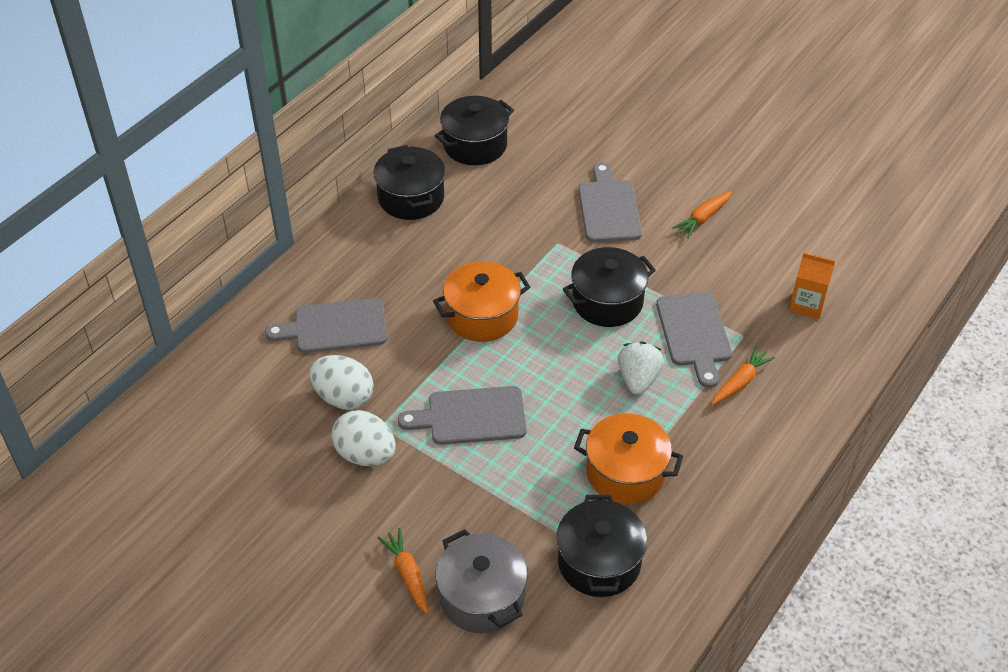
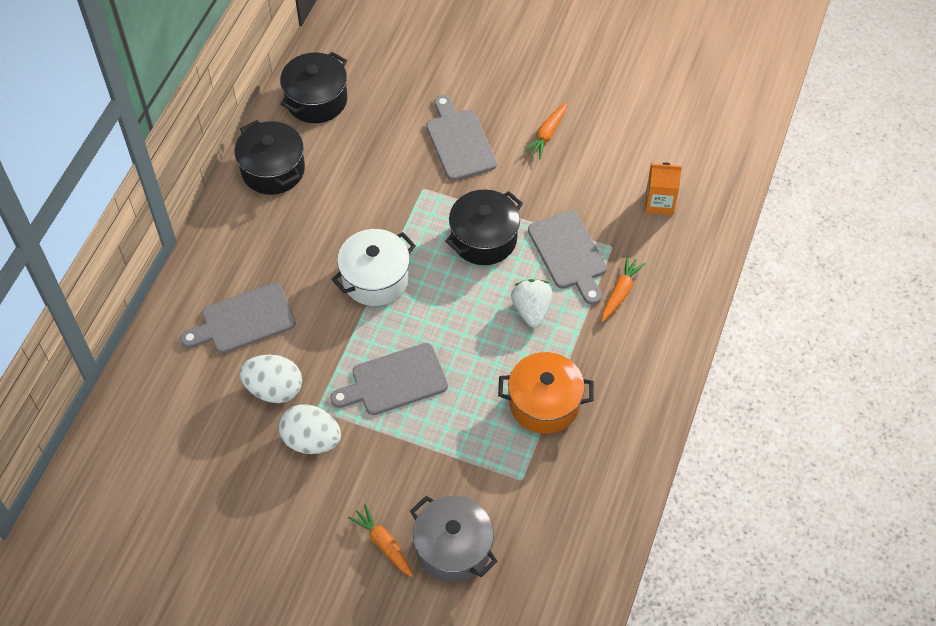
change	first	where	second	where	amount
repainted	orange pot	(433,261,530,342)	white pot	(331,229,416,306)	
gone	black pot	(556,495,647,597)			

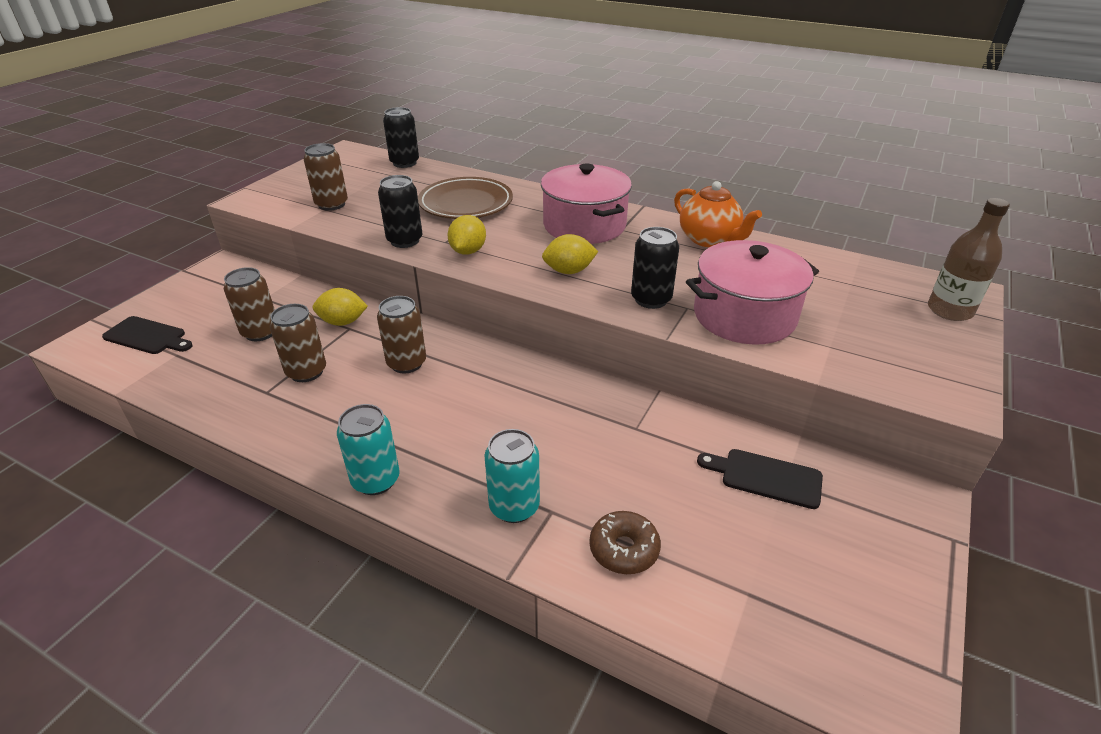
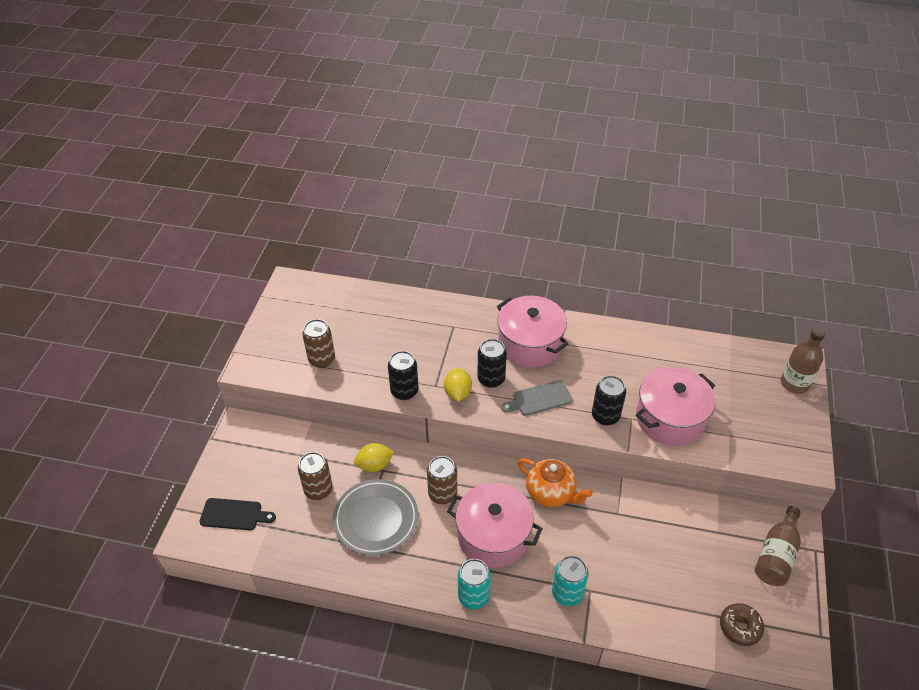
change	first	where	second	where	amount
swapped	brown can	(270,304,326,382)	grey plate	(333,479,418,556)	
new			pink pot	(447,483,543,568)	
shifted	black can	(383,107,419,168)		(477,339,507,388)	
swapped	yellow lemon	(542,234,598,274)	grey cutting board	(501,380,572,416)	
shifted	orange teapot	(674,181,762,247)		(518,458,593,507)	
shifted	brown donut	(589,511,661,574)		(720,603,764,646)	
new			brown bottle	(755,506,801,586)	
gone	brown plate	(418,177,513,219)			
gone	black cutting board	(697,449,823,509)			

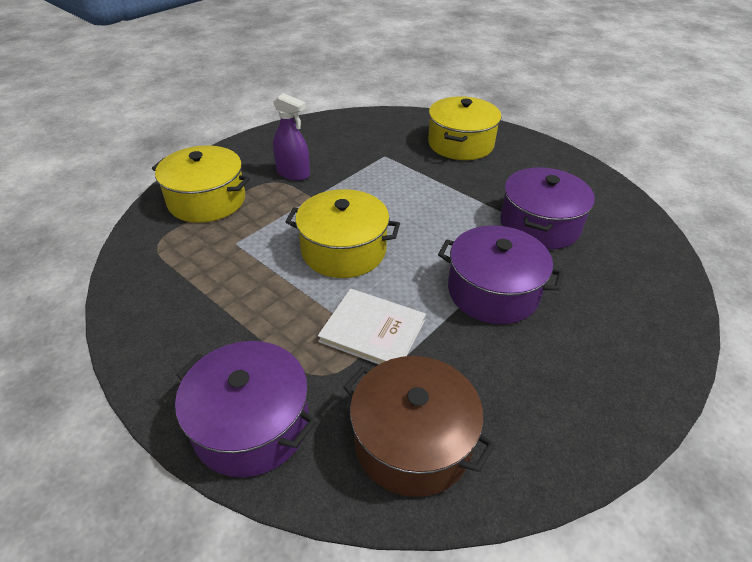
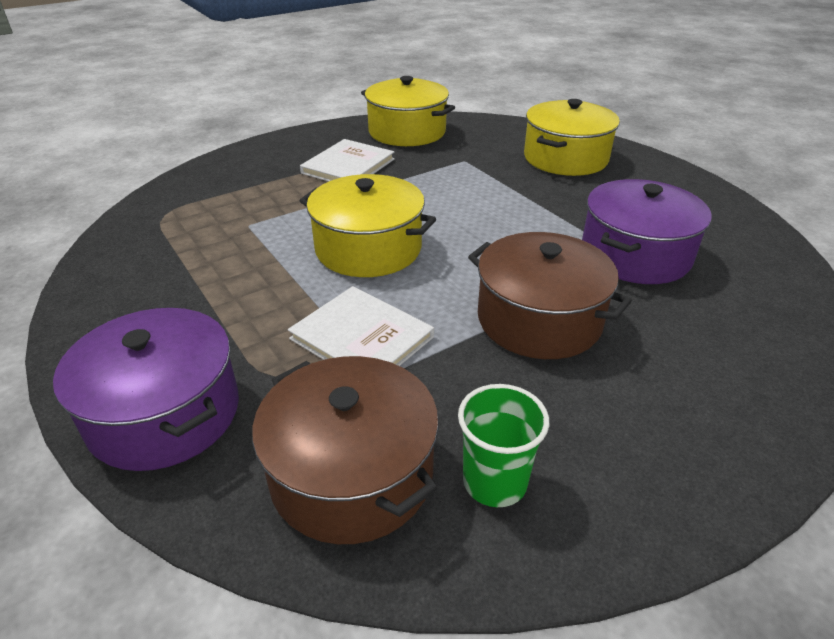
change	first	where	second	where	amount
swapped	purple spray bottle	(273,93,310,181)	white book	(300,139,395,182)	
shifted	yellow pot	(152,145,250,223)		(361,76,455,146)	
new			green cup	(458,384,549,507)	
repainted	purple pot	(438,225,564,324)	brown pot	(468,232,632,359)	

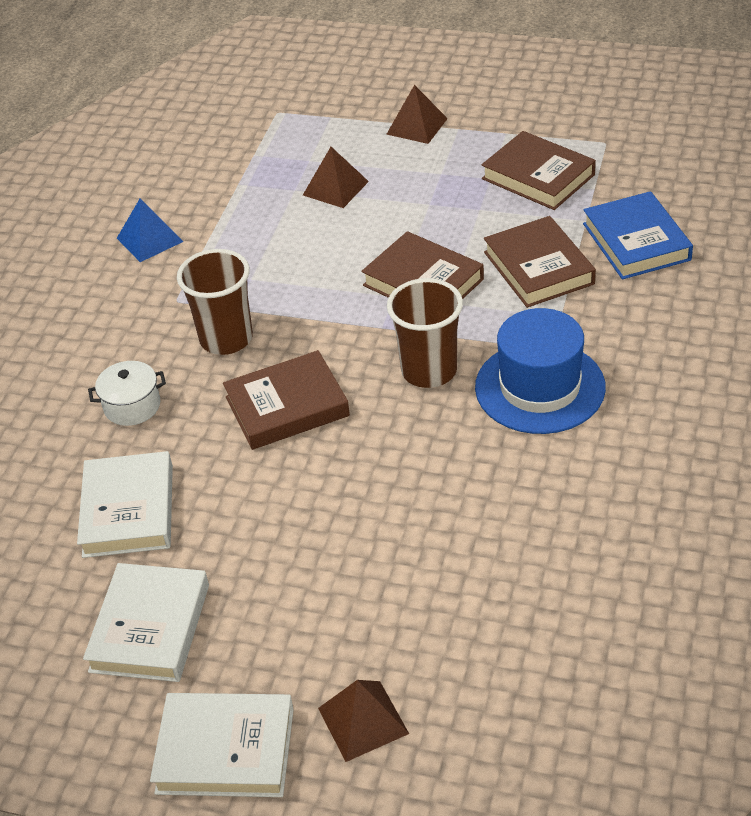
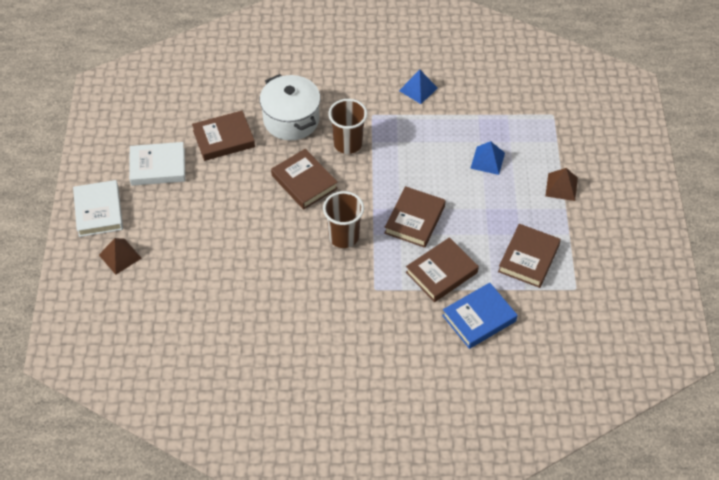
change	first	where	second	where	amount
repainted	white book	(77,451,173,558)	brown book	(192,111,255,161)	
scaled	white pot	(88,361,166,426)		(260,74,321,140)	x1.93
repainted	brown pyramid	(303,147,369,208)	blue pyramid	(470,141,505,175)	
gone	blue hat	(475,308,606,434)			

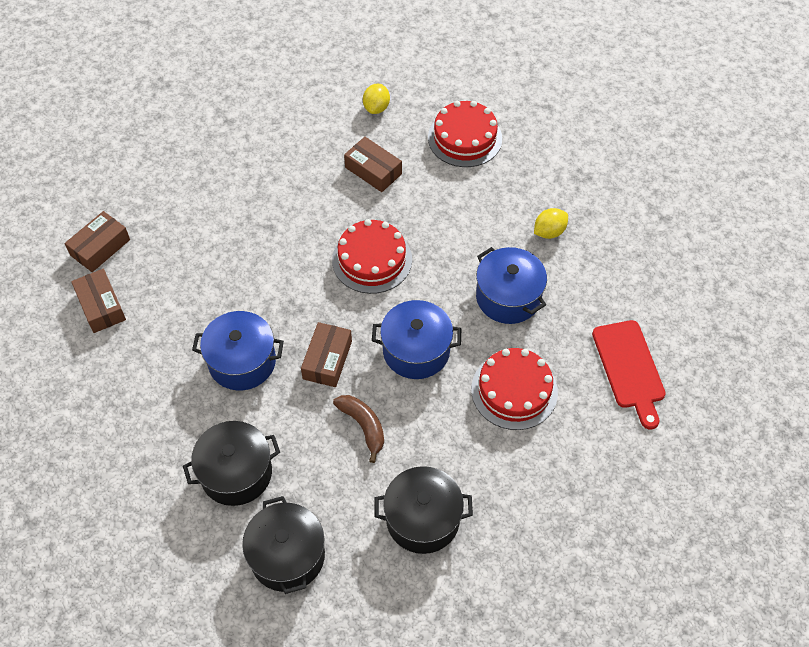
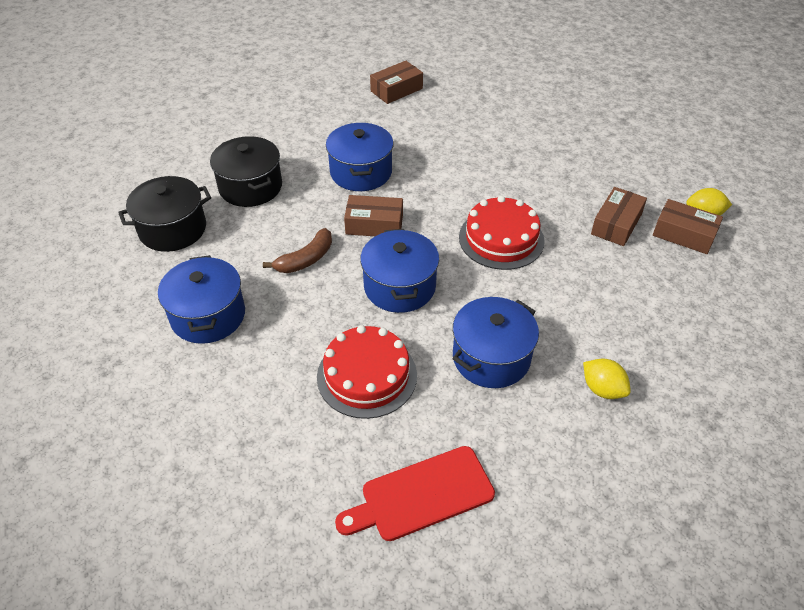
change	first	where	second	where	amount
repainted	black pot	(375,466,473,554)	blue pot	(158,255,245,344)	
shifted	brown box	(65,211,130,272)		(653,199,723,254)	
gone	red cake	(428,101,502,167)			

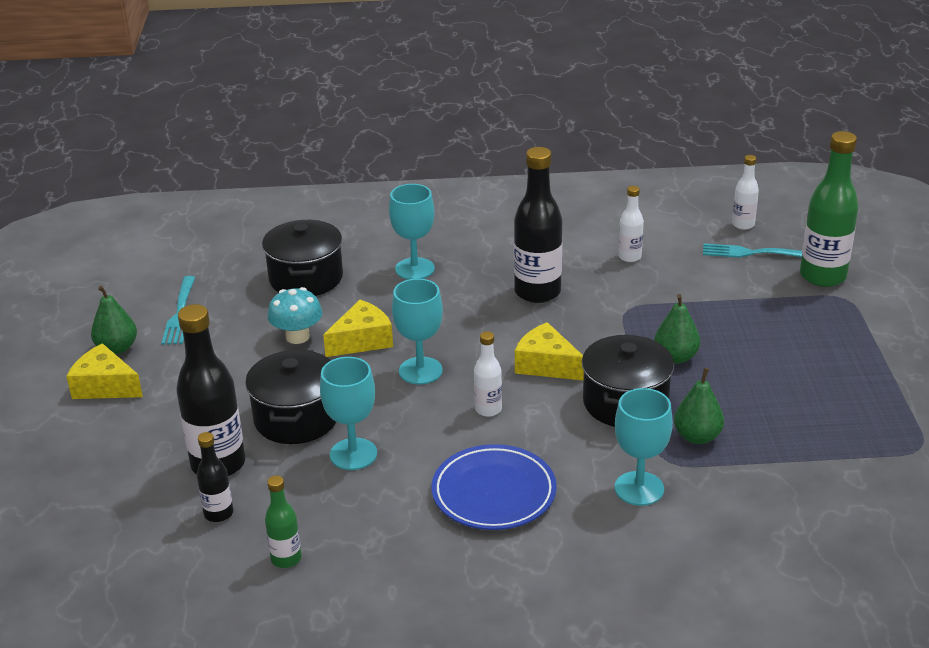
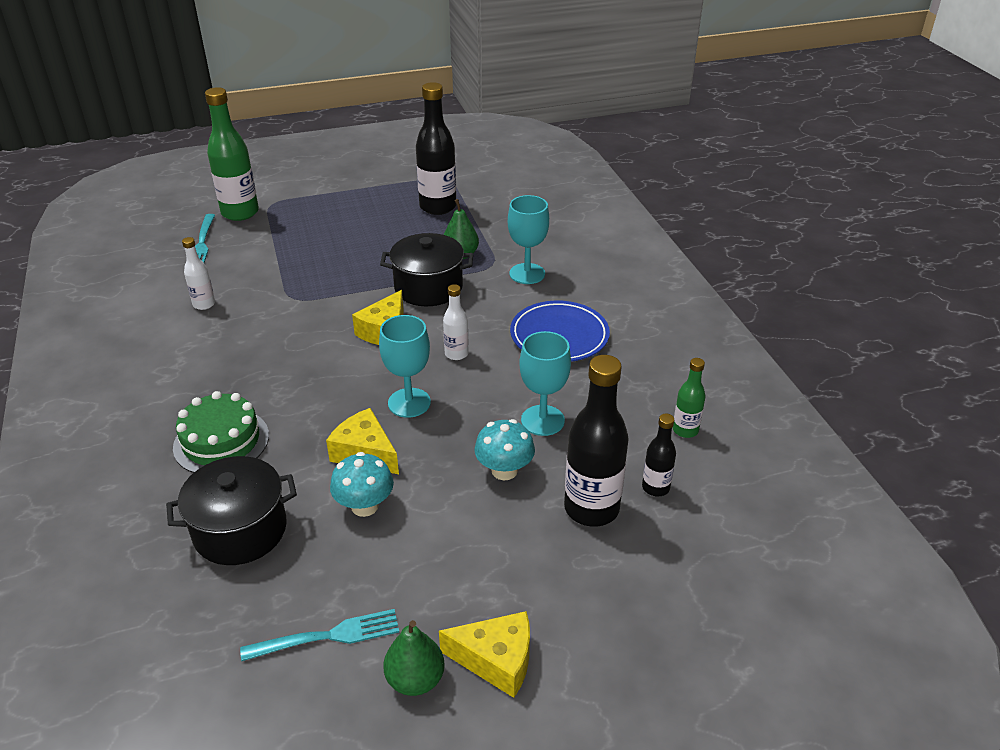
change	first	where	second	where	amount
swapped	turquoise goblet	(389,184,435,280)	green cake	(173,391,269,473)	
shifted	black bottle	(514,147,562,303)		(416,82,456,215)	
rotated	yellow cheese	(66,343,143,399)		(439,611,530,698)	90 degrees counterclockwise
swapped	black pot	(245,350,336,444)	turquoise mushroom	(474,419,535,480)	
gone	green pear	(654,294,700,364)			
gone	white bottle	(732,155,759,230)			

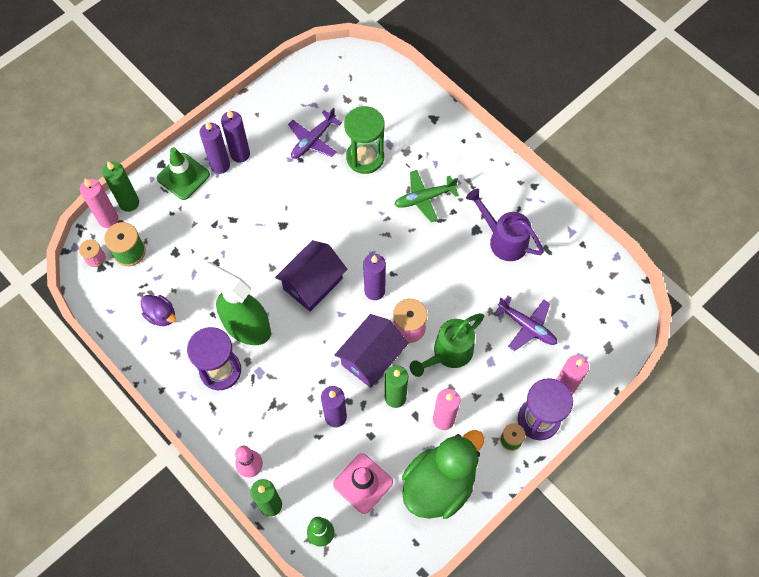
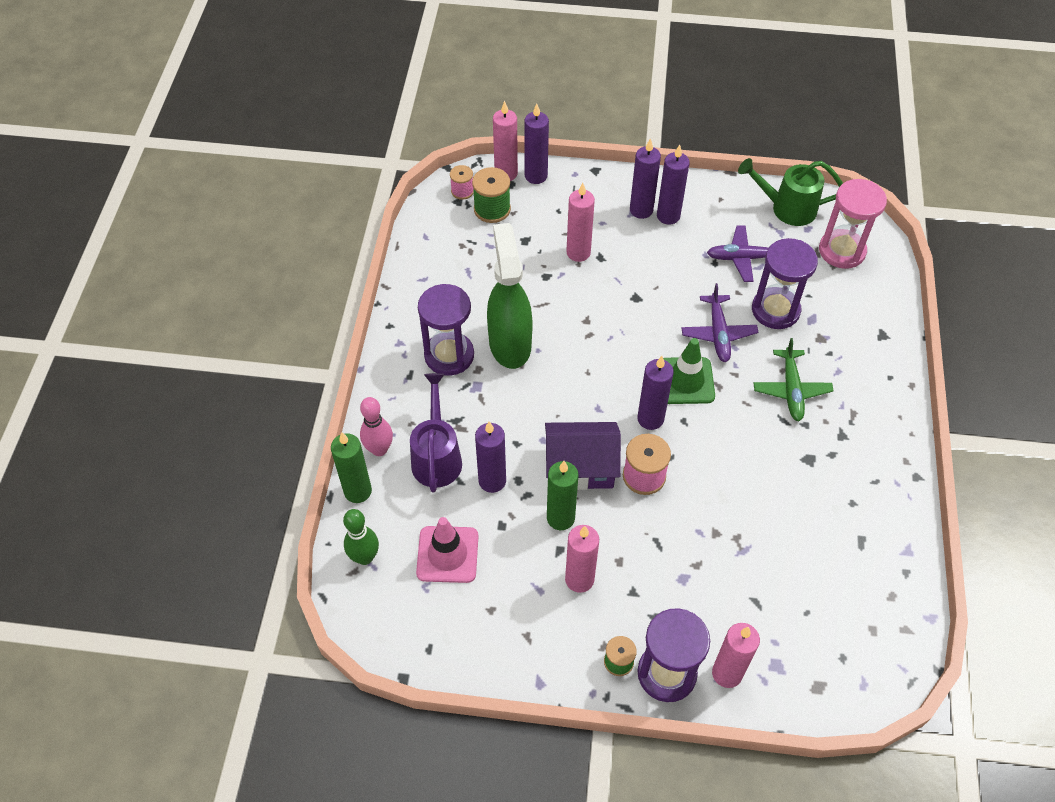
change	first	where	second	where	amount
shifted	purple watering can	(466,189,544,261)		(410,373,462,492)	
repainted	green candle	(102,161,139,212)	purple candle	(524,104,549,184)	
new			pink candle	(566,183,595,262)	
shifted	green traffic cone	(157,147,210,200)		(663,338,715,404)	
shifted	purple plane	(494,296,557,351)		(682,283,758,362)	
shifted	green watering can	(410,313,484,377)		(738,158,843,226)	
repainted	green hourglass	(344,106,385,174)	purple hourglass	(752,238,818,329)	
rotated	green plane	(394,170,459,222)		(754,338,833,421)	120 degrees counterclockwise
new			pink hourglass	(819,179,887,269)	
gone	purple duck	(141,295,176,326)			
gone	purple house	(275,240,347,312)			
gone	green duck	(402,430,484,519)			

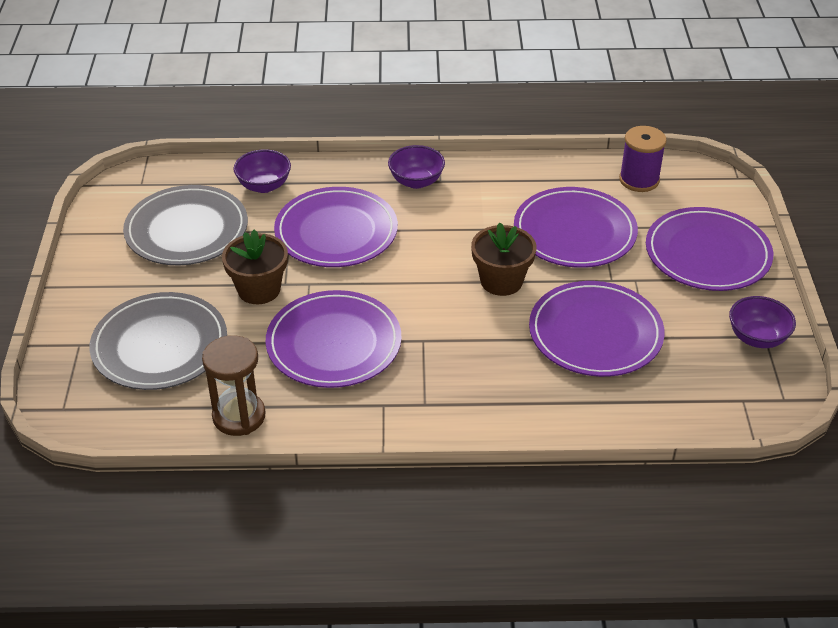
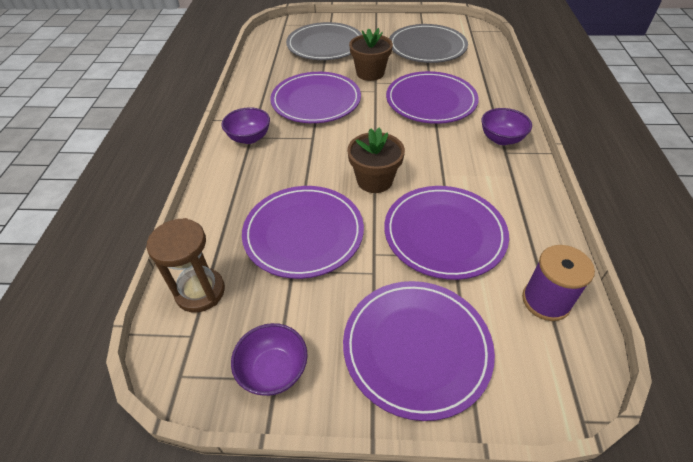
change	first	where	second	where	amount
shifted	brown hourglass	(202,335,265,436)		(146,218,225,313)	
shifted	purple bowl	(234,149,291,193)		(221,107,270,144)	

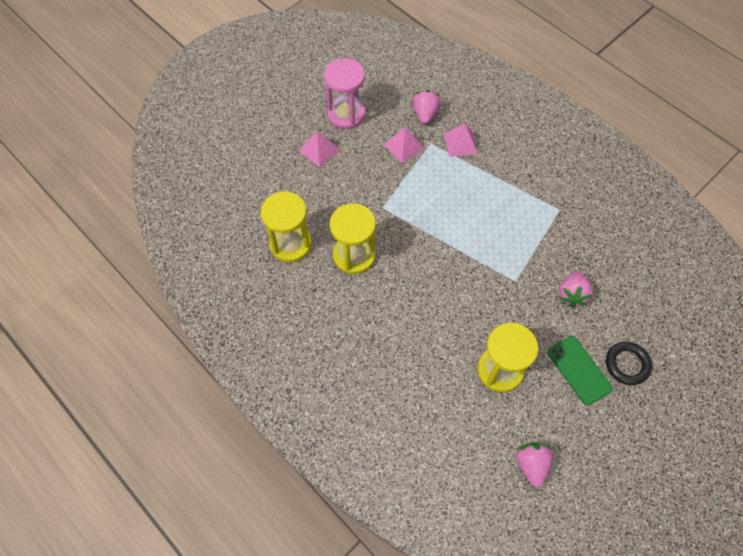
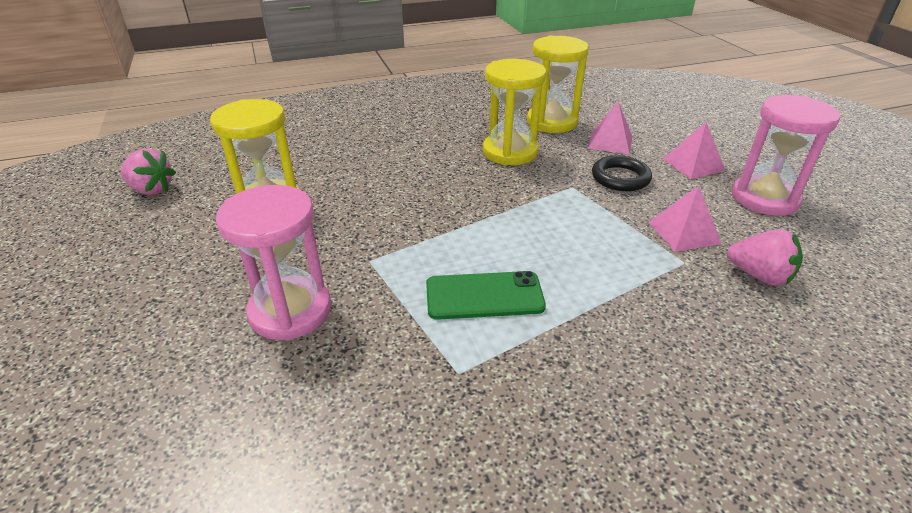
change	first	where	second	where	amount
swapped	pink strawberry	(559,271,593,307)	pink hourglass	(216,185,331,340)	
shifted	green phone	(547,336,613,406)		(426,271,546,320)	
shifted	pink pyramid	(444,123,478,157)		(588,101,632,154)	
shifted	black ring	(606,342,652,385)		(592,155,652,191)	

